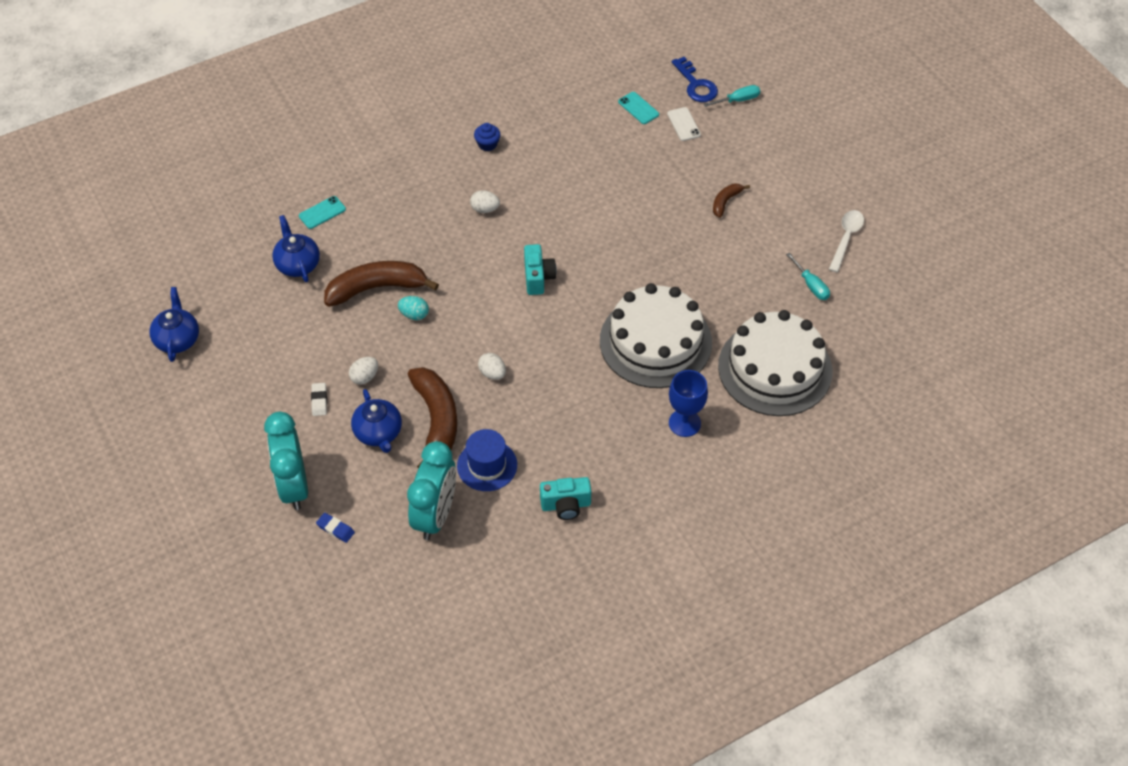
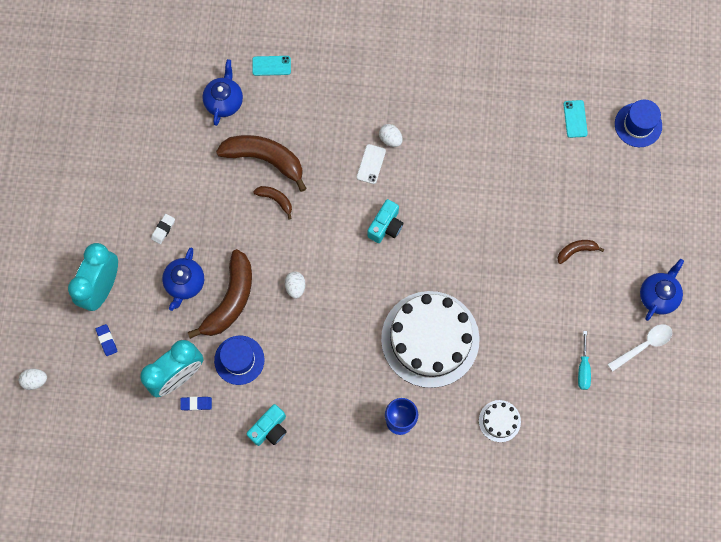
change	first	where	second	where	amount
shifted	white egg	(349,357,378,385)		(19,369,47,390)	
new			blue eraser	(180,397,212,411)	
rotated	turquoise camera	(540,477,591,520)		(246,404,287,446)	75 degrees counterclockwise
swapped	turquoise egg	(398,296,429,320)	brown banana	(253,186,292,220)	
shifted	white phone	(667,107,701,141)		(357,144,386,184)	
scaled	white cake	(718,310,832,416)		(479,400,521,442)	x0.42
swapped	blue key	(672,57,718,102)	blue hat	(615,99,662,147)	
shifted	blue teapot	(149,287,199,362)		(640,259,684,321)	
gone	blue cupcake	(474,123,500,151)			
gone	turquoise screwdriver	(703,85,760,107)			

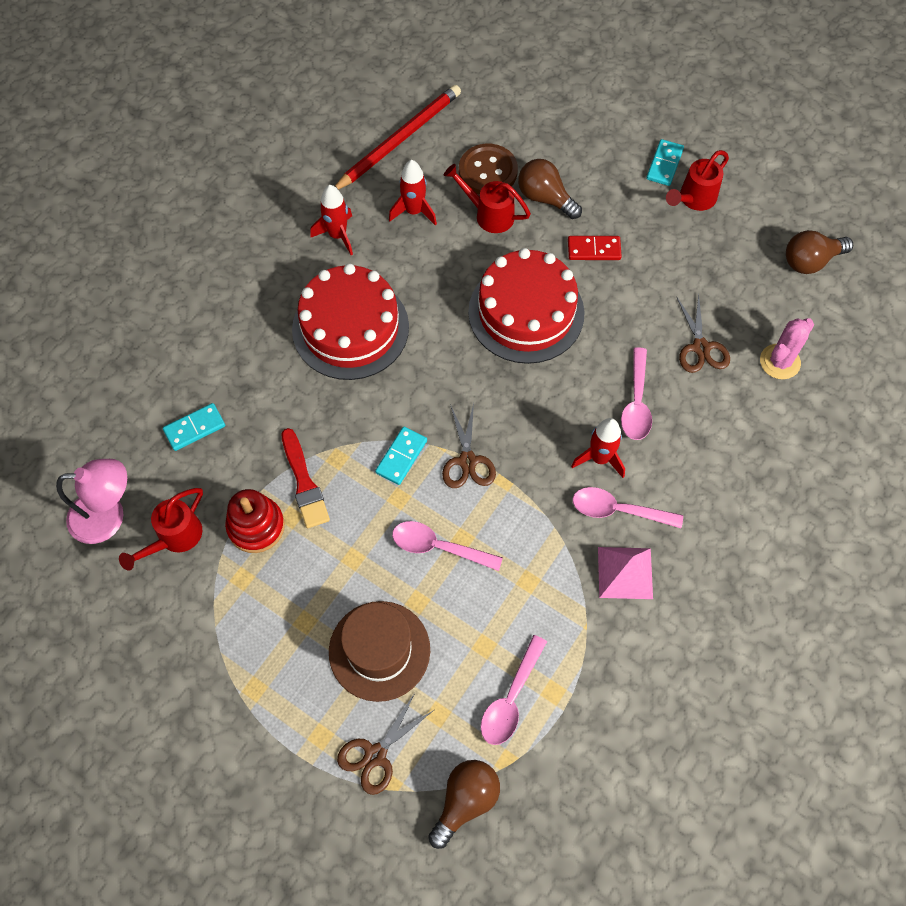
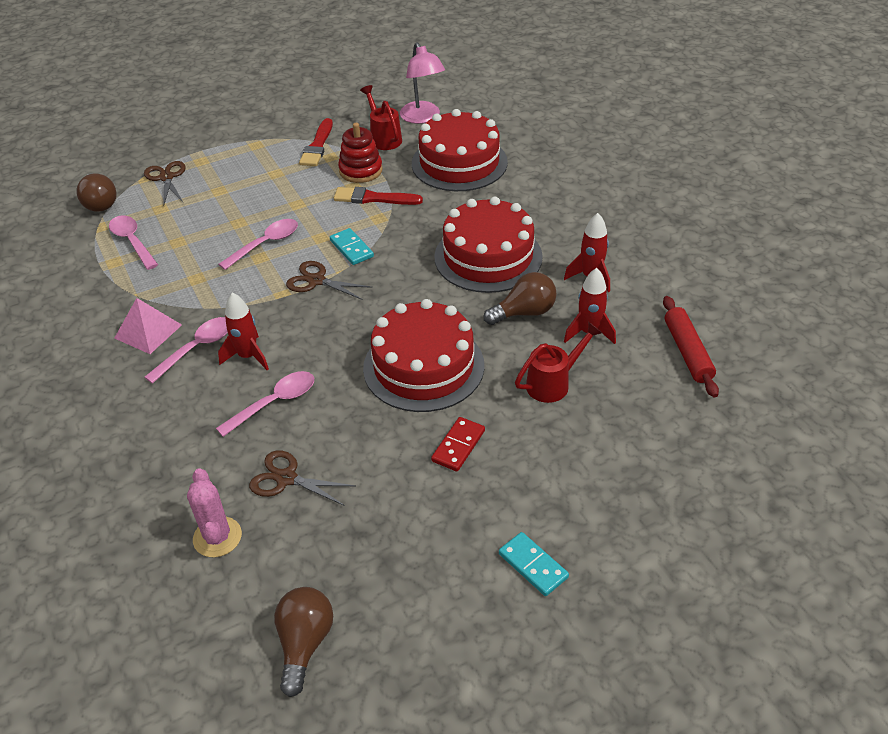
change	first	where	second	where	amount
rotated	pink spoon	(621,347,652,440)		(216,371,314,437)	105 degrees clockwise
new			red brush	(299,118,333,166)	
rotated	pink lamp	(56,459,127,544)		(400,42,445,124)	45 degrees counterclockwise
swapped	turquoise domino	(163,403,225,451)	red cake	(412,109,508,191)	
shifted	brown light bulb	(518,159,582,219)		(484,272,557,325)	
swapped	red pencil	(335,85,461,190)	red rolling pin	(663,296,719,398)	
gone	brown hat	(329,601,430,702)			
gone	brown button	(459,144,518,195)			
gone	red watering can	(666,150,729,211)			

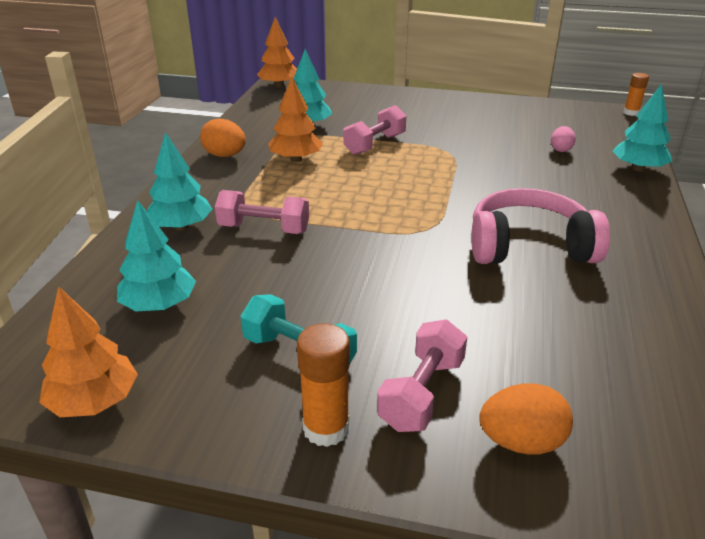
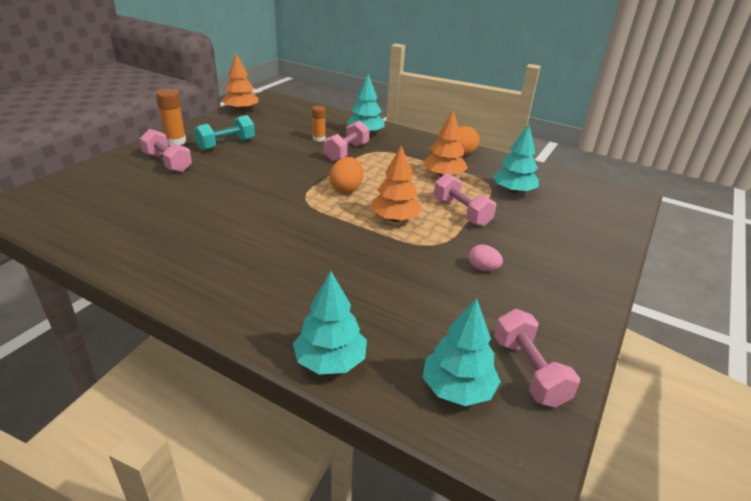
change	first	where	second	where	amount
shifted	orange glue stick	(623,73,649,116)		(312,106,326,142)	
shifted	orange egg	(479,383,573,455)		(330,157,363,193)	
shifted	orange tree	(257,17,297,88)		(372,145,422,222)	
shifted	turquoise tree	(117,200,196,311)		(423,298,501,406)	
shifted	pink egg	(551,126,576,152)		(469,245,503,271)	
new			pink dumbbell	(494,309,580,408)	
gone	pink headphones	(471,188,610,264)			

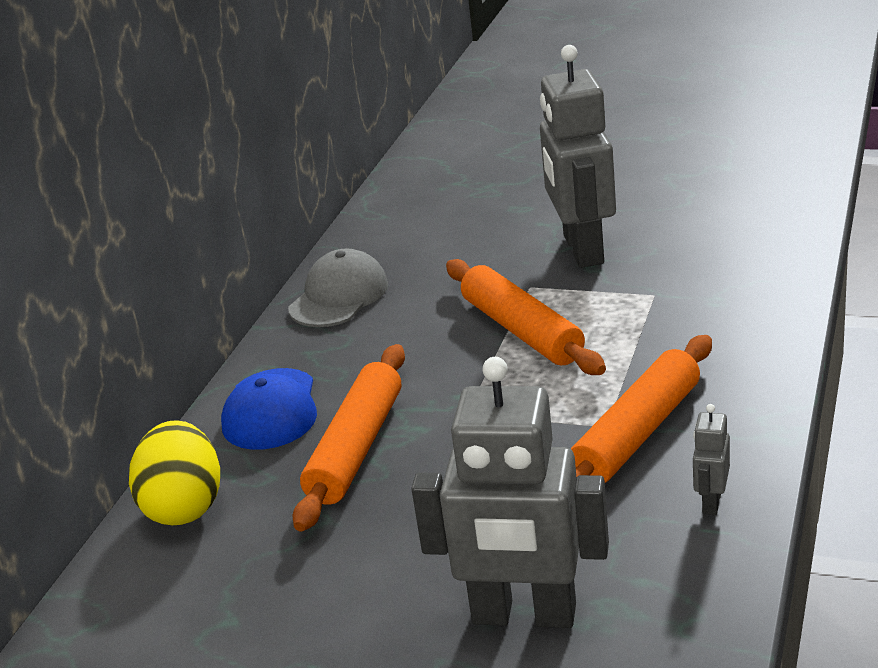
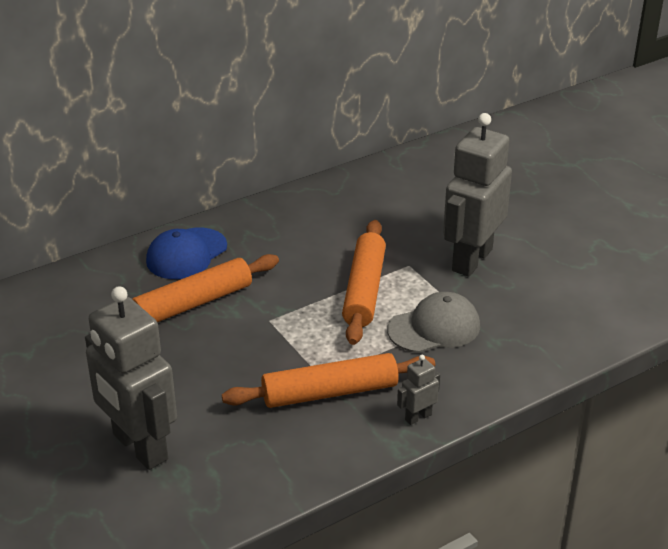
change	first	where	second	where	amount
shifted	grey cap	(288,249,388,327)		(387,292,480,353)	
shifted	grey robot	(693,404,730,515)		(397,355,440,425)	
gone	yellow egg	(129,420,220,525)			

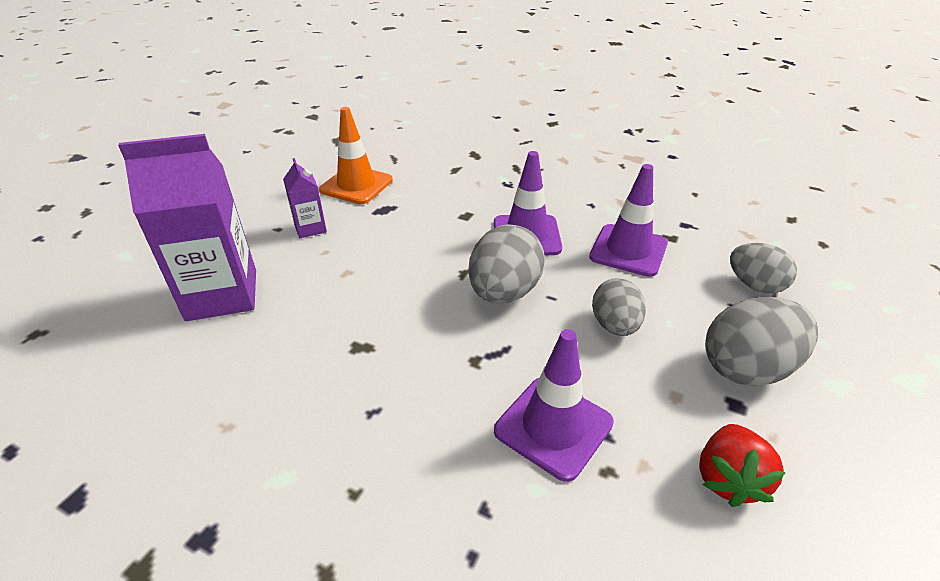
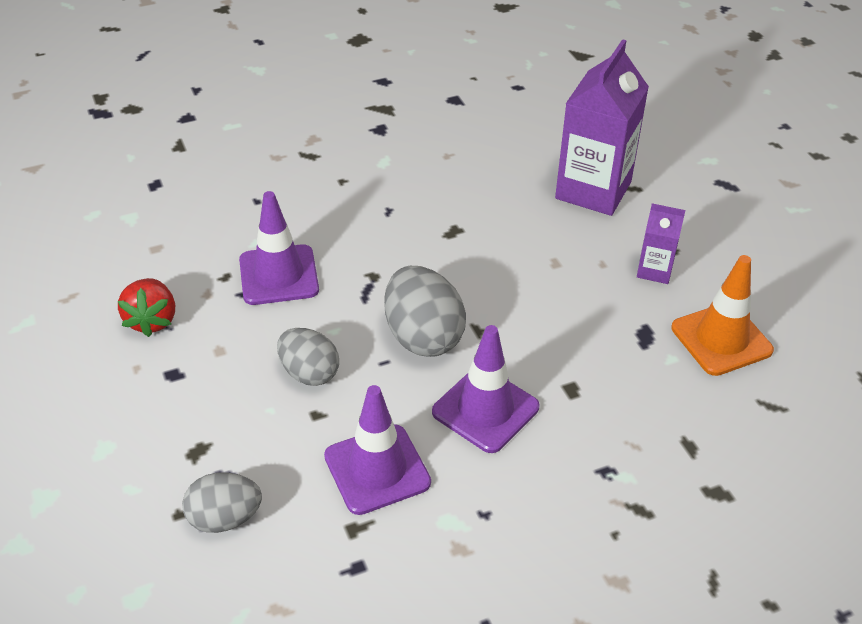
change	first	where	second	where	amount
rotated	red strawberry	(699,424,786,507)		(118,278,175,337)	150 degrees counterclockwise
gone	grey egg	(705,297,818,386)			

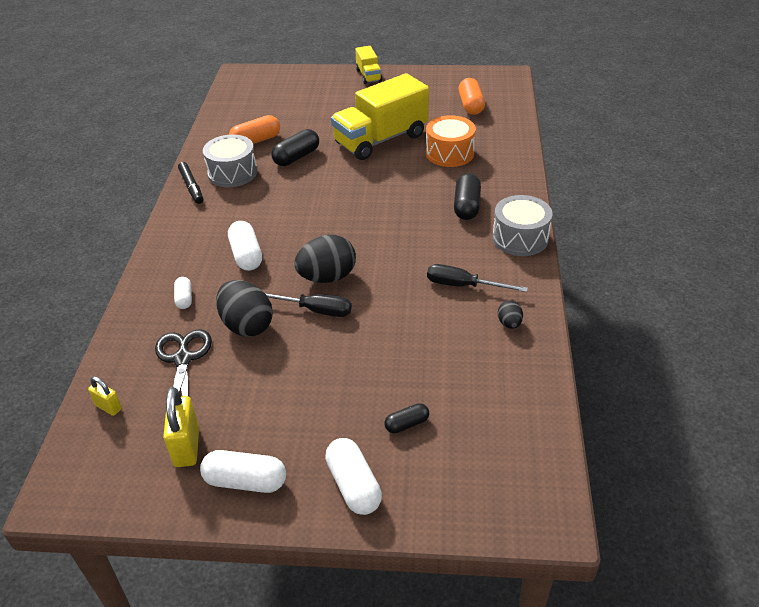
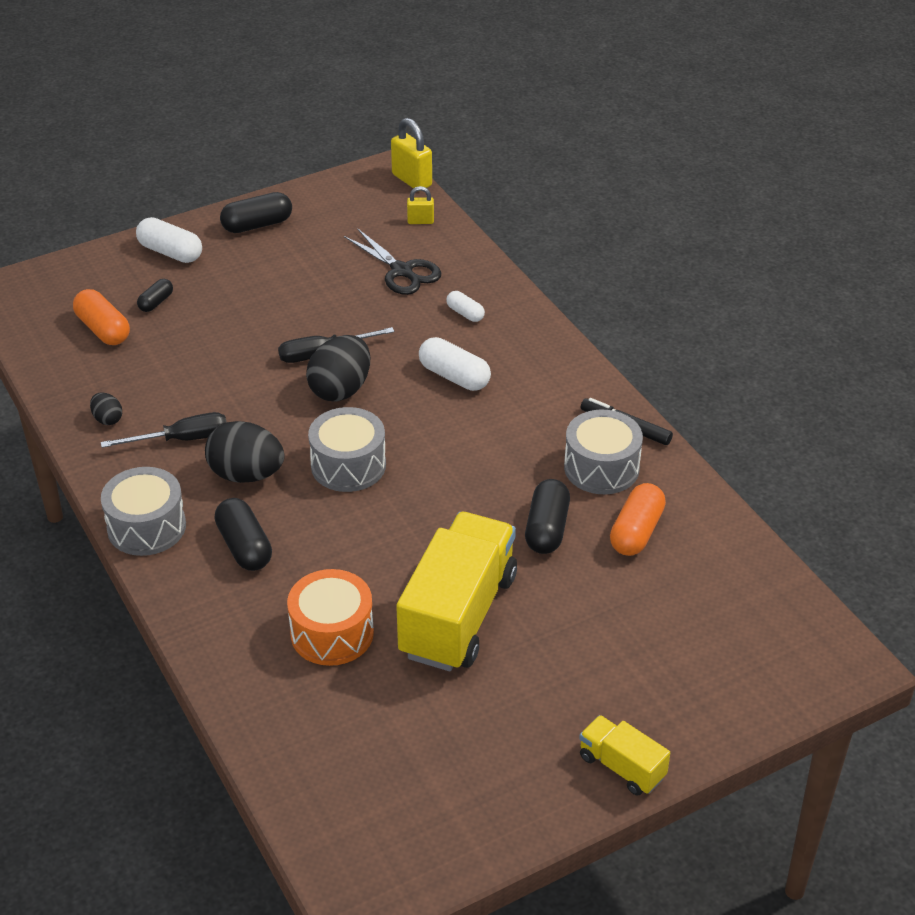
change	first	where	second	where	amount
shifted	orange capsule	(459,78,485,115)		(73,289,130,345)	
shifted	black egg	(216,280,273,337)		(205,421,284,483)	
repainted	white capsule	(200,450,286,493)	black capsule	(220,192,292,233)	
new			grey drum	(308,407,386,492)	
shifted	yellow padlock	(163,387,199,467)		(391,118,432,189)	

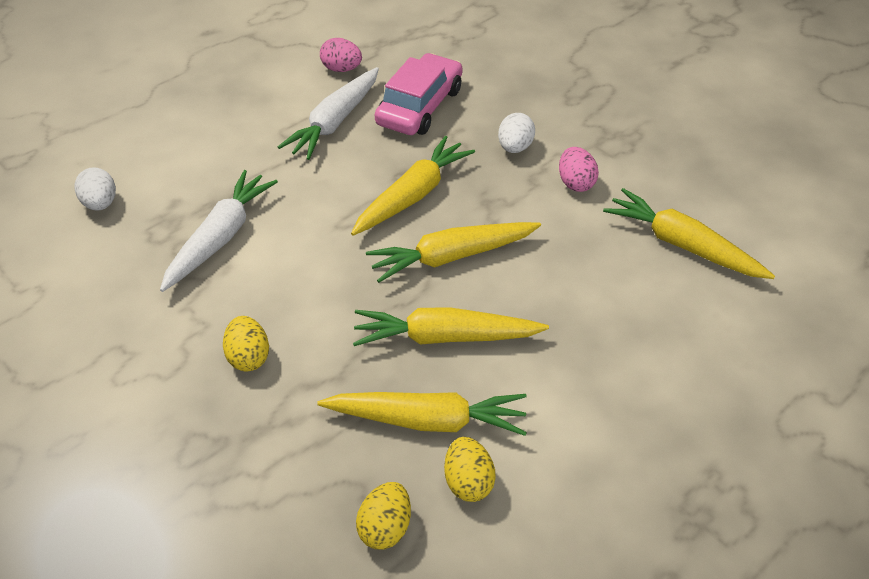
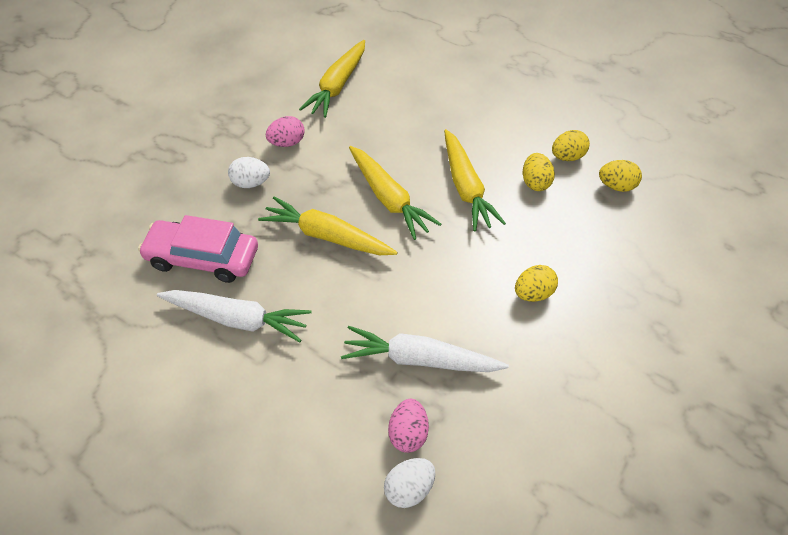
change	first	where	second	where	amount
shifted	pink egg	(320,38,362,72)		(388,399,429,453)	
swapped	yellow carrot	(317,392,527,436)	yellow egg	(523,153,555,191)	

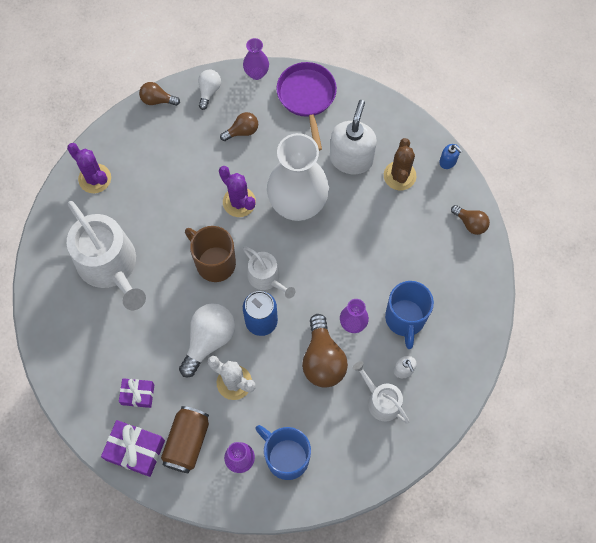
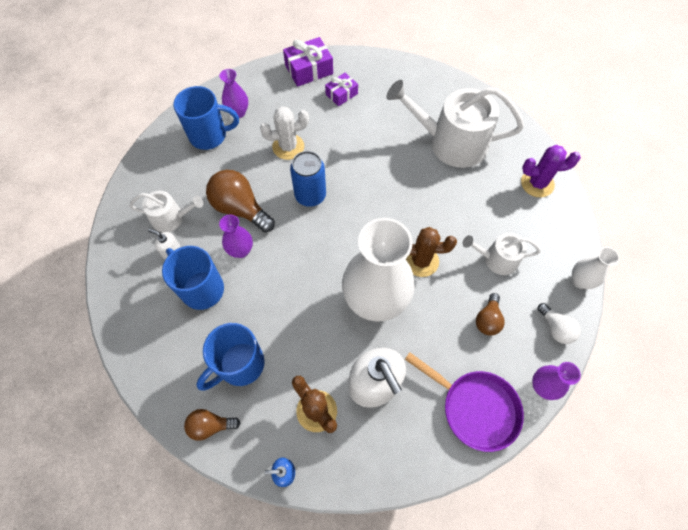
change	first	where	second	where	amount
new			blue mug	(197,323,265,391)	
repainted	purple cactus	(219,166,256,217)	brown cactus	(406,227,457,277)	
shifted	white watering can	(243,247,295,298)		(463,233,541,275)	
swapped	brown light bulb	(139,82,180,106)	white vase	(572,247,619,289)	
gone	brown can	(161,406,209,473)			
gone	white light bulb	(179,303,235,378)			
gone	brown mug	(185,226,236,282)			

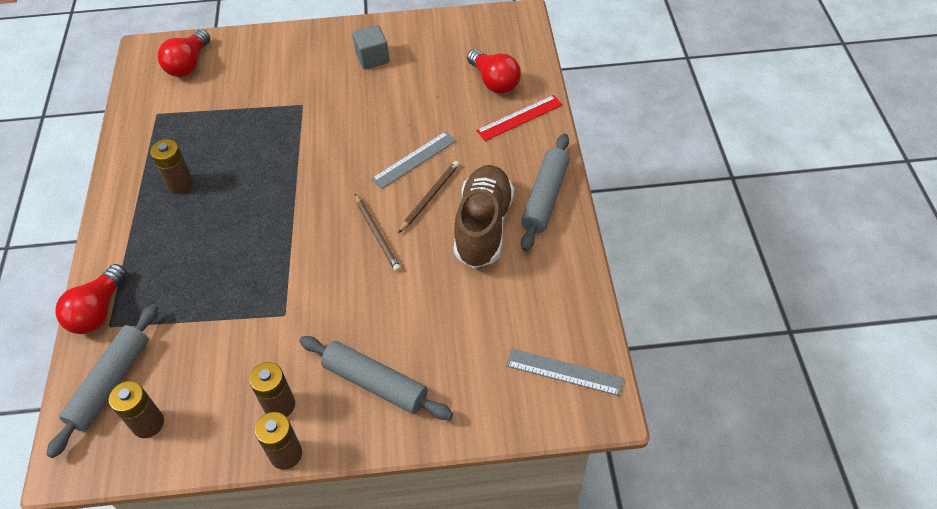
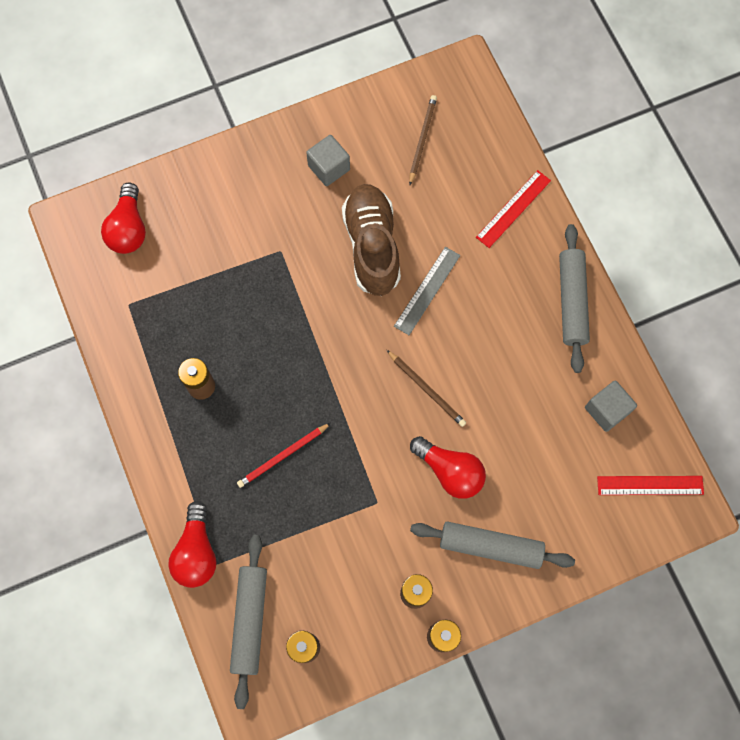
change	first	where	second	where	amount
new			red pencil	(237,423,331,488)	
shifted	brown shoe	(454,165,514,268)		(342,184,401,296)	
shifted	brown pencil	(398,161,459,233)		(409,95,437,185)	
shifted	red light bulb	(467,49,521,94)		(410,436,486,499)	
new			grey cube	(585,381,637,432)	
repainted	grey ruler	(506,349,623,396)	red ruler	(597,476,704,495)	

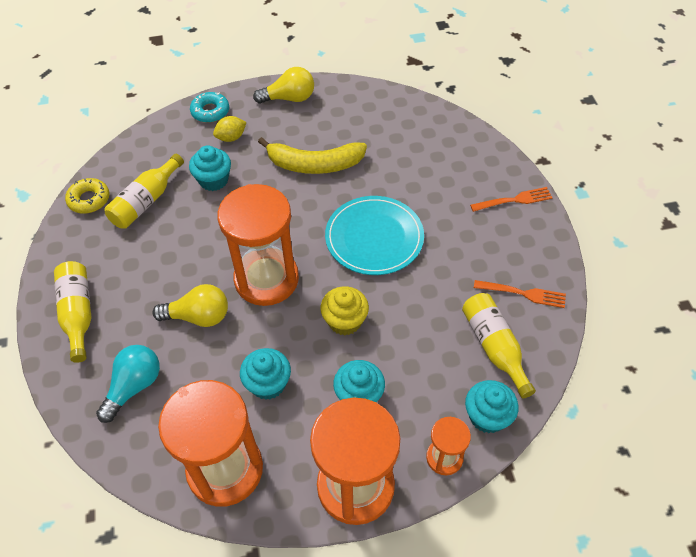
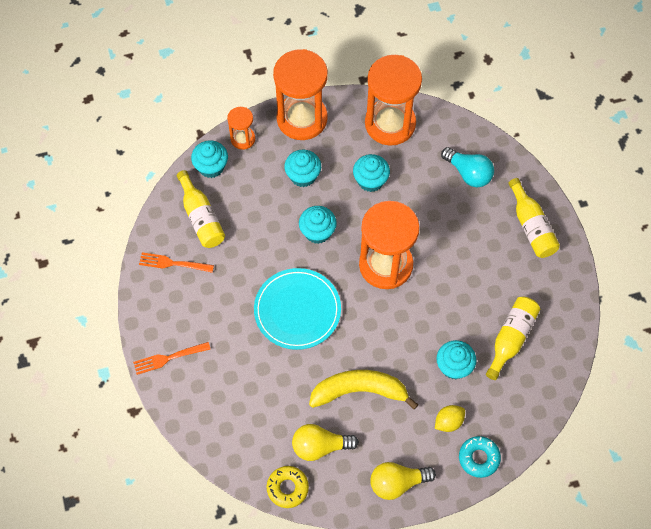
change	first	where	second	where	amount
shifted	yellow donut	(65,178,110,214)		(267,466,309,508)	
shifted	yellow light bulb	(152,284,228,327)		(292,424,359,461)	
repainted	yellow cupcake	(320,286,369,335)	turquoise cupcake	(299,206,337,244)	
rotated	turquoise light bulb	(96,345,160,423)		(441,147,494,187)	75 degrees counterclockwise

